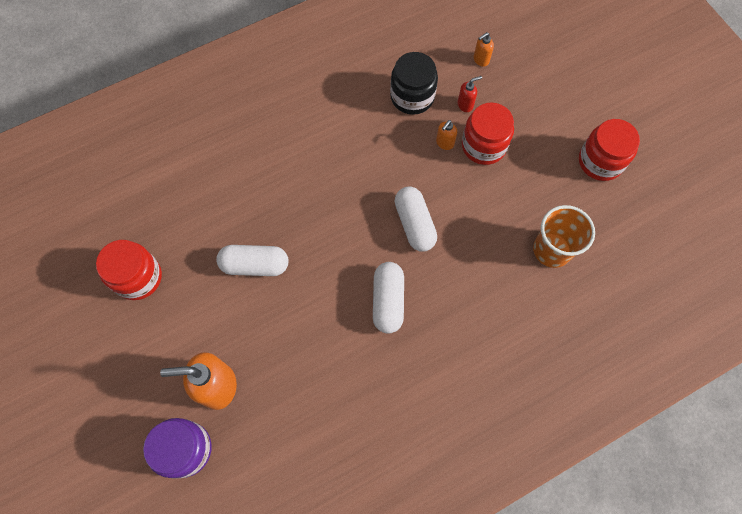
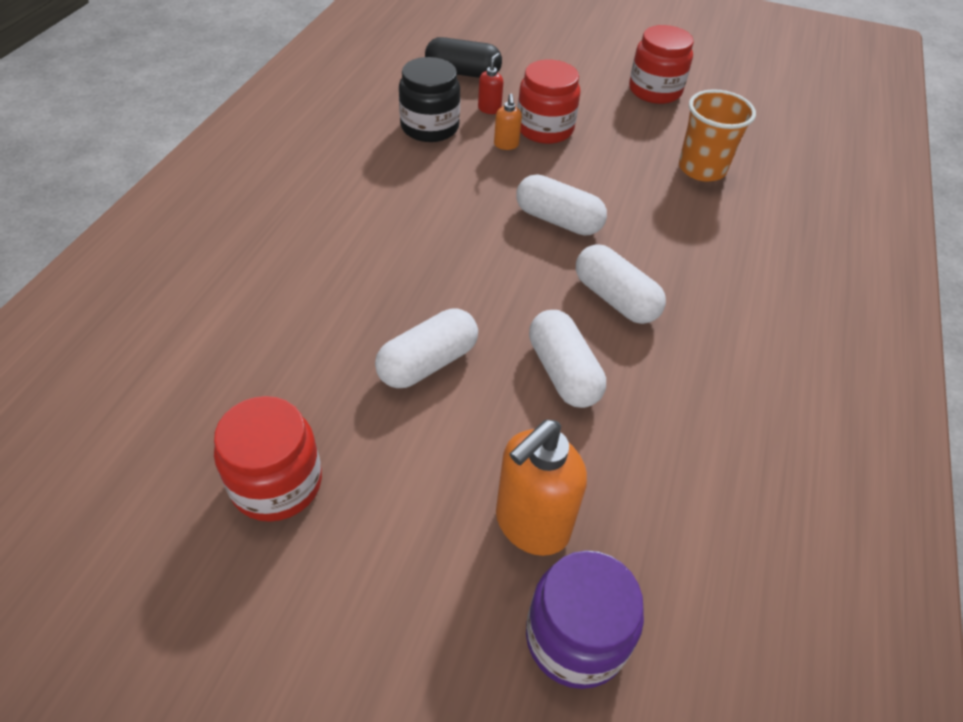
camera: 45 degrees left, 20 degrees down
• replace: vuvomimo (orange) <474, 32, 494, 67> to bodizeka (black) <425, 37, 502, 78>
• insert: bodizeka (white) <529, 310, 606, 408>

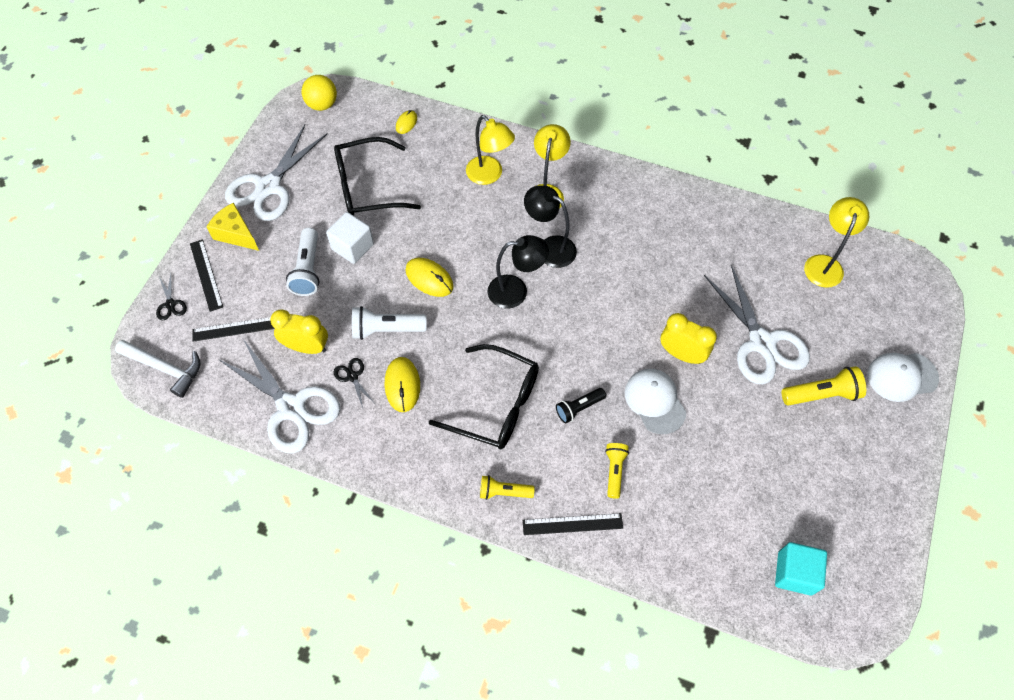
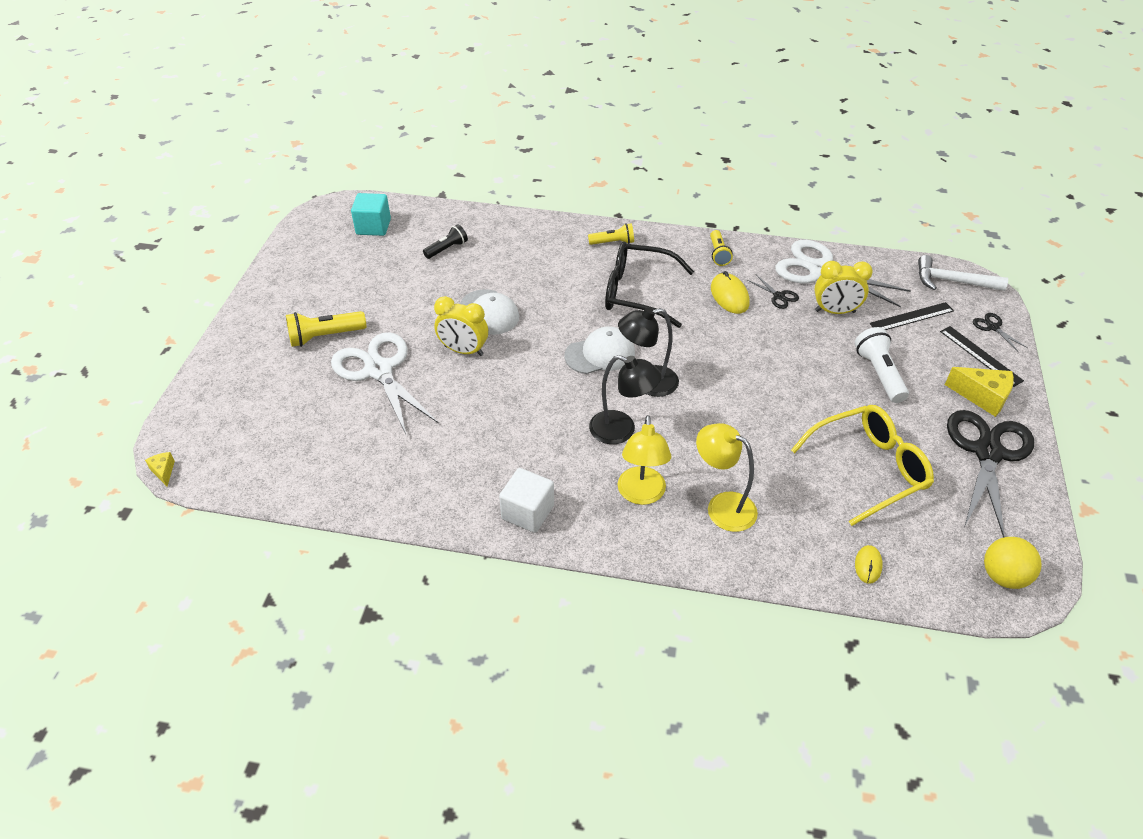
camera: 170 degrees right, 15 degrees down
• recolor: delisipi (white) <225, 125, 327, 221> to delisipi (black) <947, 410, 1034, 538>
• move: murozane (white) <326, 212, 374, 264> to <499, 468, 554, 533>
• recolor: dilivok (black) <334, 137, 421, 216> to dilivok (yellow) <791, 405, 934, 526>
• delete: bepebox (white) <352, 306, 426, 340>
• delete: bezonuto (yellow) <405, 258, 454, 297>
• delete: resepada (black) <523, 513, 623, 535>
• move: bepebox (black) <556, 388, 606, 423> to <423, 224, 468, 259>
• move: bepebox (yellow) <605, 443, 629, 498> to <710, 230, 733, 266>
• delete: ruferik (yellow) <804, 197, 869, 288>
• move: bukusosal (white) <868, 353, 939, 402> to <564, 326, 635, 374>
• insert: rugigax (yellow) <145, 452, 175, 486>

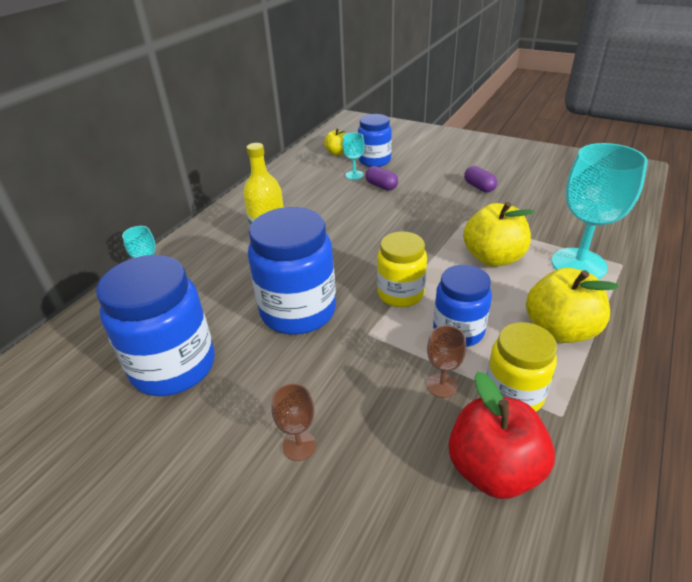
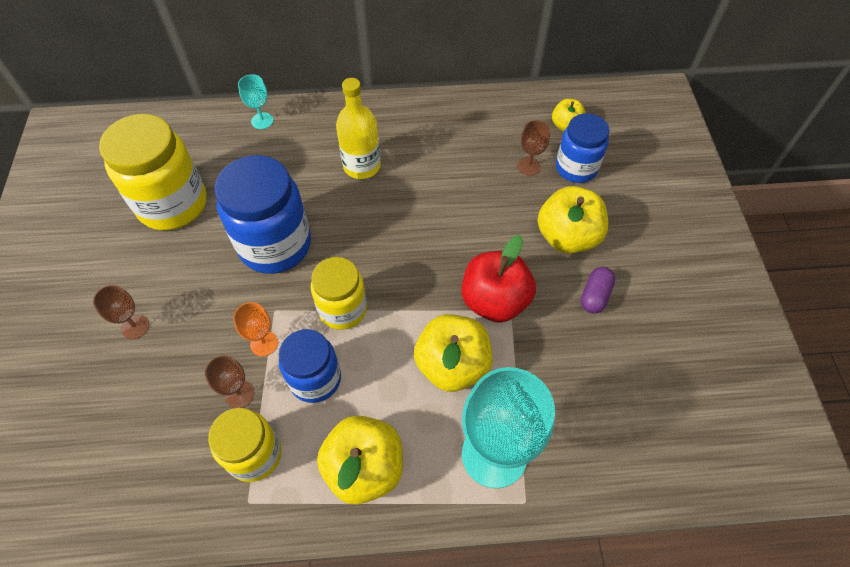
camera: 55 degrees right, 20 degrees up
• recolor: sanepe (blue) <96, 255, 215, 396> to sanepe (yellow) <99, 114, 207, 231>
• recolor: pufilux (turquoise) <342, 132, 365, 180> to pufilux (brown) <518, 120, 550, 176>
• delete: bodizeka (purple) <365, 166, 398, 191>
• move: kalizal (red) <449, 372, 555, 499> to <462, 235, 536, 323>
• insert: pufilux (orange) <233, 302, 278, 356>
• insert: kalizal (yellow) <537, 186, 608, 254>

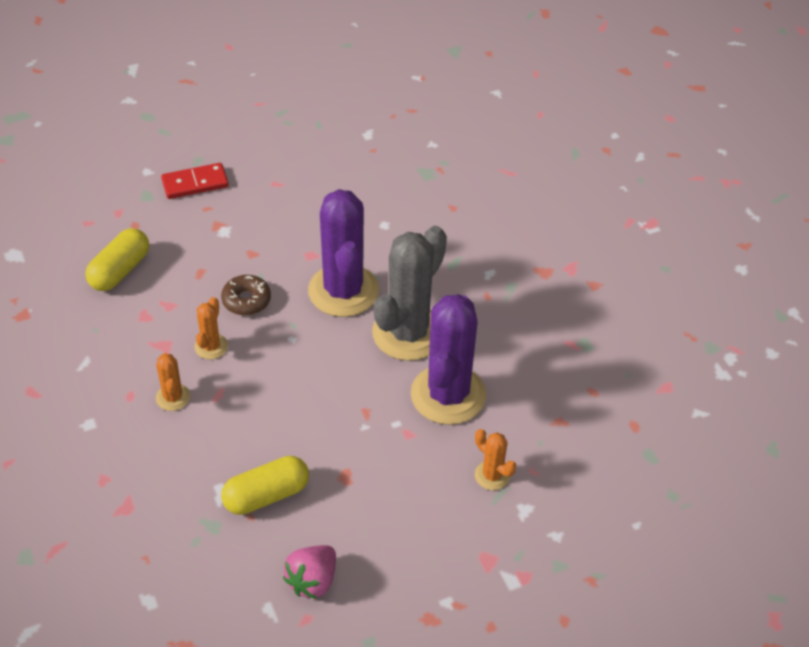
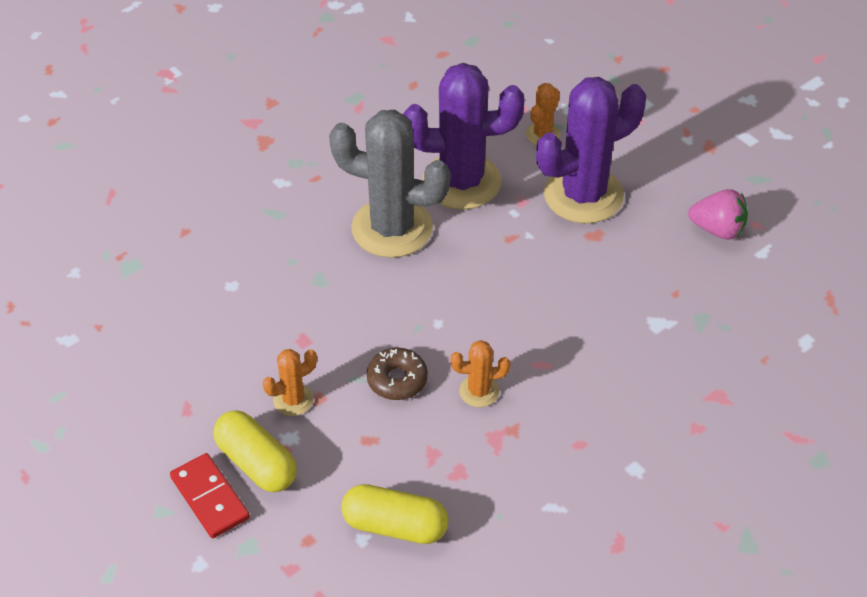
camera: 105 degrees left, 0 degrees up
• move: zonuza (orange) <156, 353, 190, 411> to <263, 349, 317, 416>
• move: bodizeka (yellow) <221, 456, 309, 515> to <213, 410, 297, 492>
• move: zonuza (purple) <308, 189, 379, 317> to <536, 77, 646, 224>

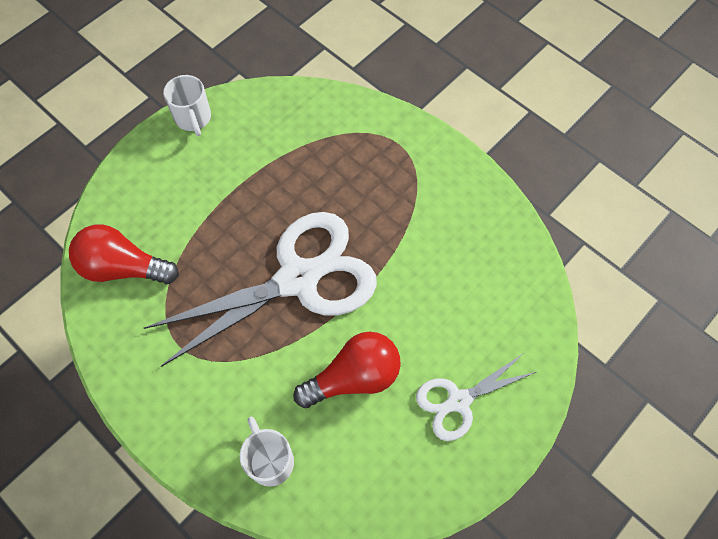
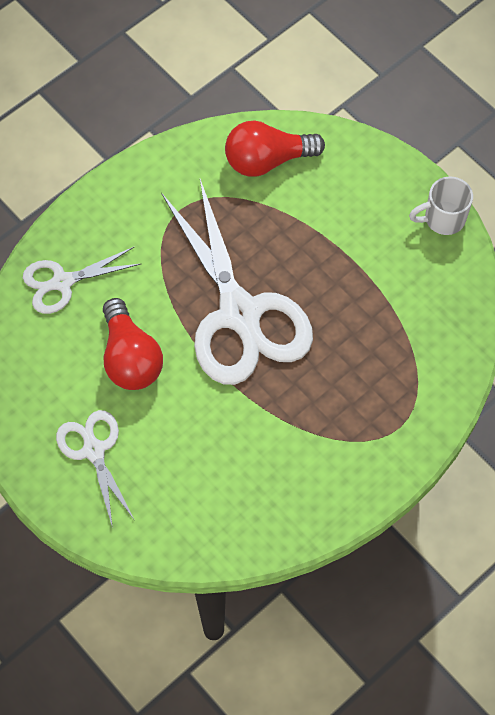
camera: 95 degrees right, 0 degrees up
• rotate: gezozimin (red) <69, 224, 179, 284> = <225, 120, 325, 177> 120 degrees counterclockwise
• replace: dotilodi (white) <240, 417, 294, 487> to delisipi (white) <23, 247, 140, 314>

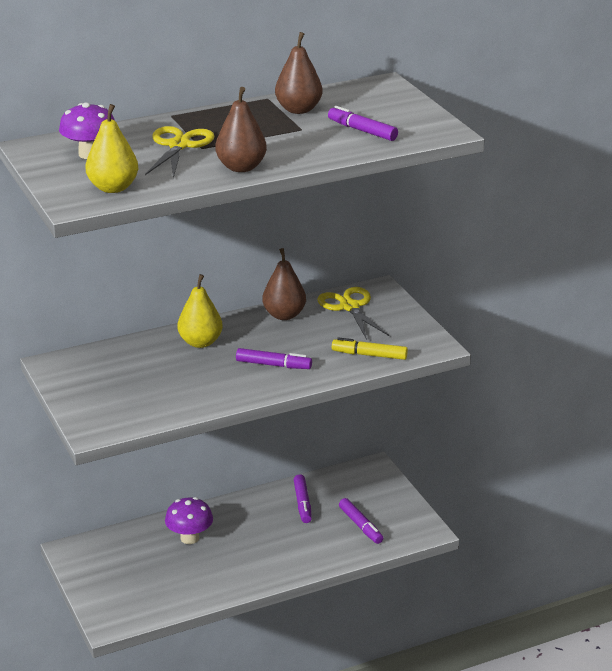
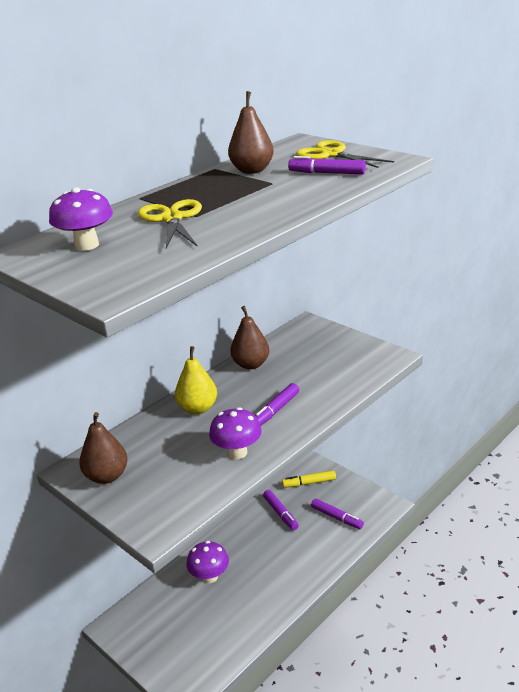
camera: 20 degrees left, 0 degrees up
• delete: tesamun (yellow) <85, 104, 138, 193>
• move: tesamun (brown) <215, 87, 267, 172> to <79, 412, 128, 484>
• rotate: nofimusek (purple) <236, 348, 312, 369> = <255, 383, 299, 426> 135 degrees clockwise
• move: delisipi (yellow) <317, 287, 389, 340> to <296, 140, 394, 168>
• move: nofimusek (yellow) <332, 337, 408, 360> to <282, 470, 336, 488>
• insert: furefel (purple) <209, 407, 262, 459>

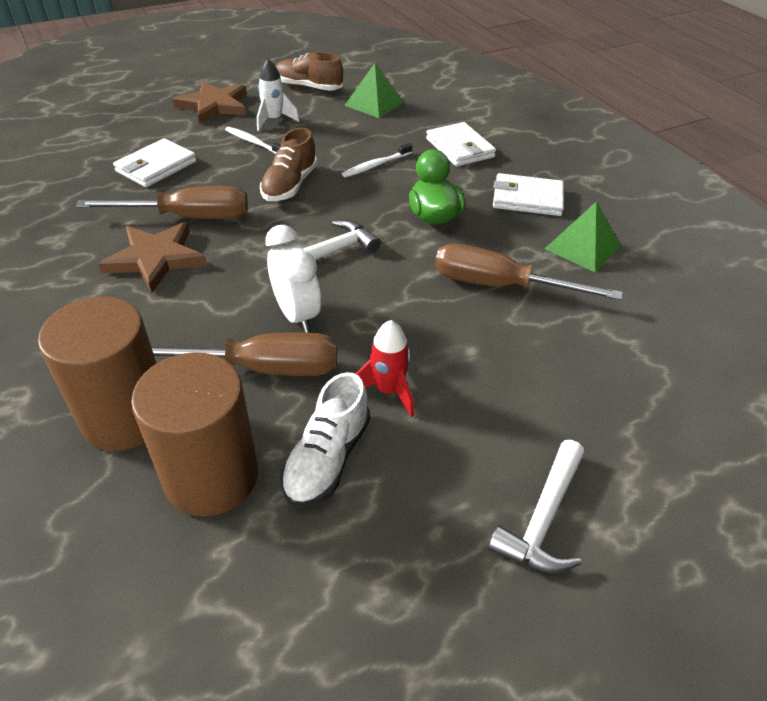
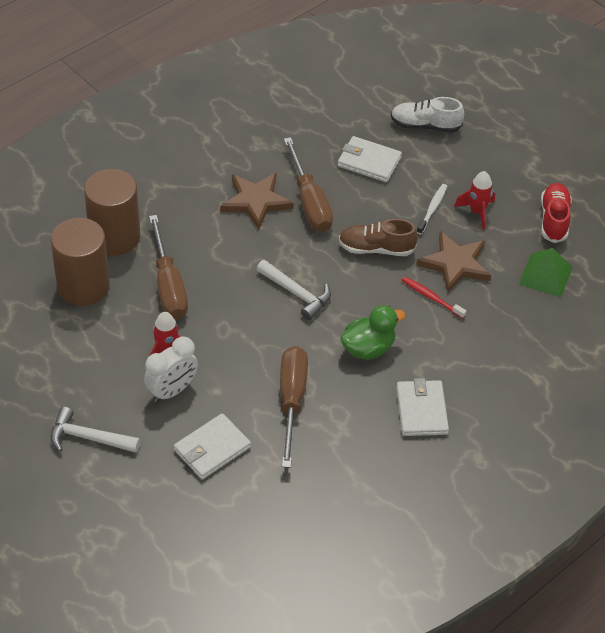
camera: 75 degrees right, 5 degrees up
• move: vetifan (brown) <172, 81, 247, 124> to <416, 231, 491, 293>
• recolor: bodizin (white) <257, 59, 300, 131> to bodizin (red) <454, 171, 495, 230>
• move: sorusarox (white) <265, 225, 321, 333> to <144, 337, 198, 403>
• recolor: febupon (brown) <276, 52, 343, 91> to febupon (red) <541, 183, 572, 243>
• move: febupon (white) <281, 372, 370, 507> to <391, 97, 464, 133>
• recolor: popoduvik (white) <342, 143, 412, 177> to popoduvik (red) <401, 277, 466, 319>
• move: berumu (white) <426, 122, 496, 167> to <174, 413, 251, 480>
• delete: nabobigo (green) <545, 202, 621, 272>

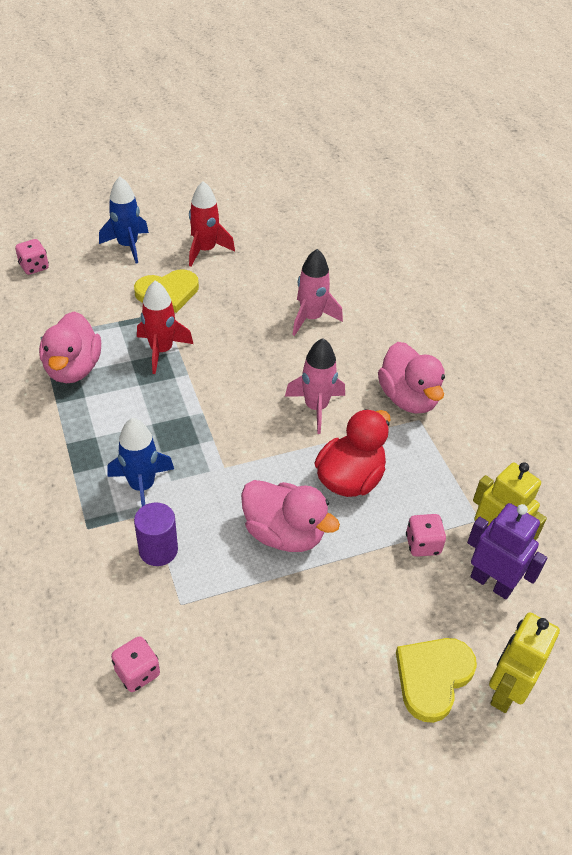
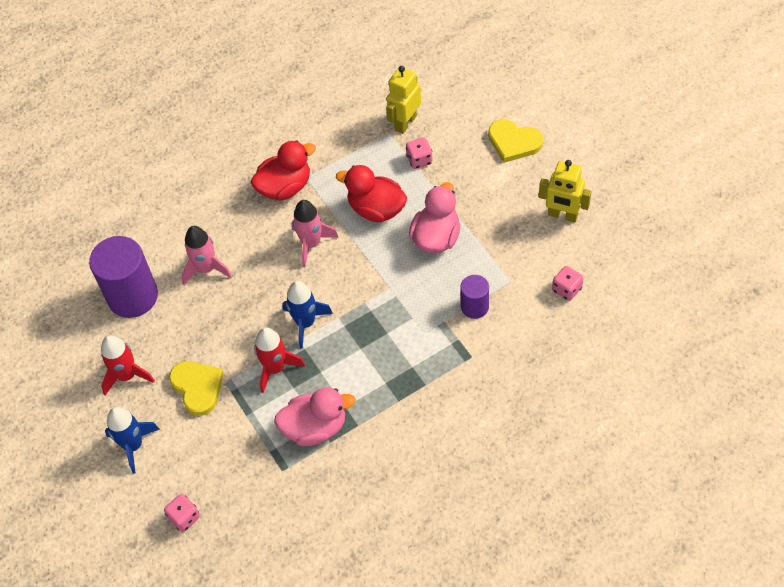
camera: 95 degrees left, 10 degrees up
• move: bodizin (blue) <108, 418, 174, 506> to <282, 281, 333, 349>
• recolor: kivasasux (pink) <378, 342, 445, 414> to kivasasux (red) <251, 140, 316, 201>
• delete: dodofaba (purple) <467, 503, 547, 599>
• move: dodofaba (yellow) <489, 612, 560, 713> to <539, 160, 591, 223>
• insert: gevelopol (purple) <89, 236, 158, 318>

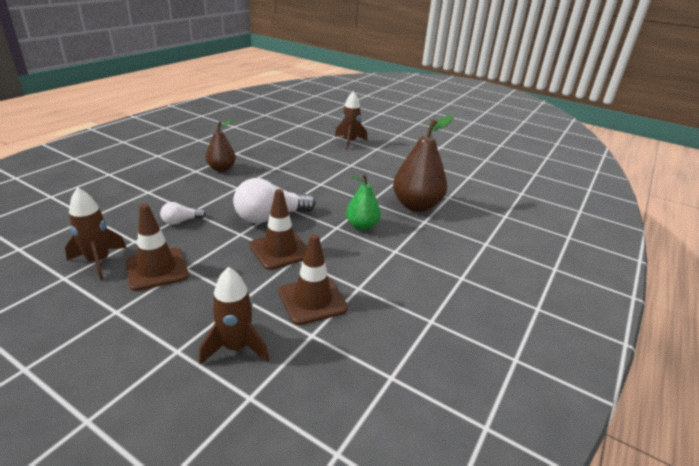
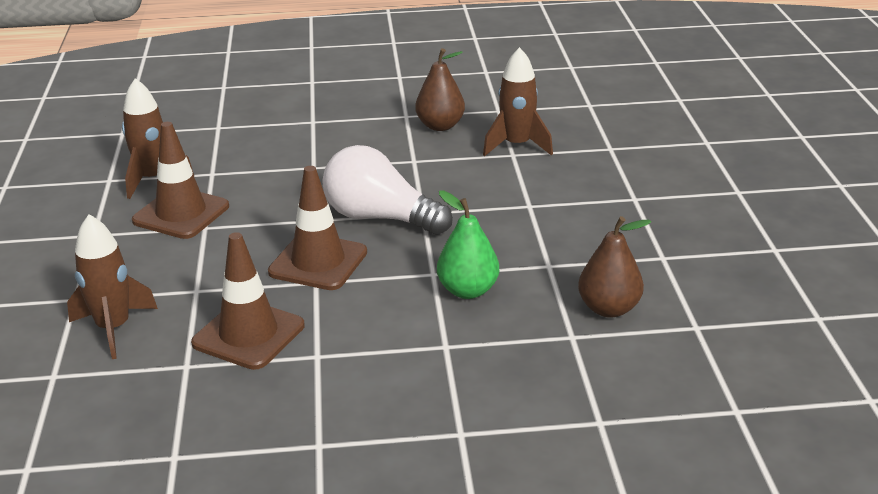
camera: 55 degrees right, 0 degrees up
• delete: gezozimin (white) <160, 202, 206, 225>
• move: bodizin (brown) <335, 91, 367, 150> to <483, 47, 553, 156>
• resize: tesamun (brown) <393, 115, 454, 212> = <578, 216, 651, 318> x0.60

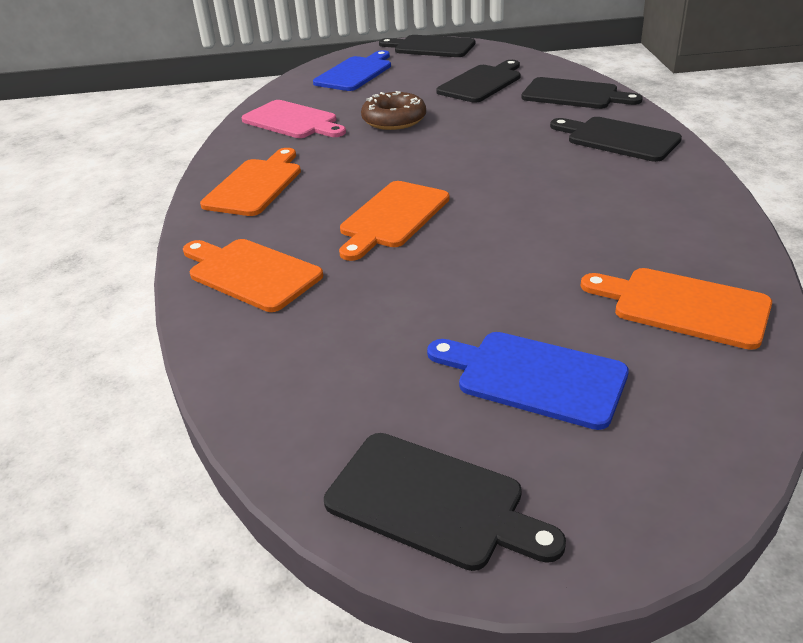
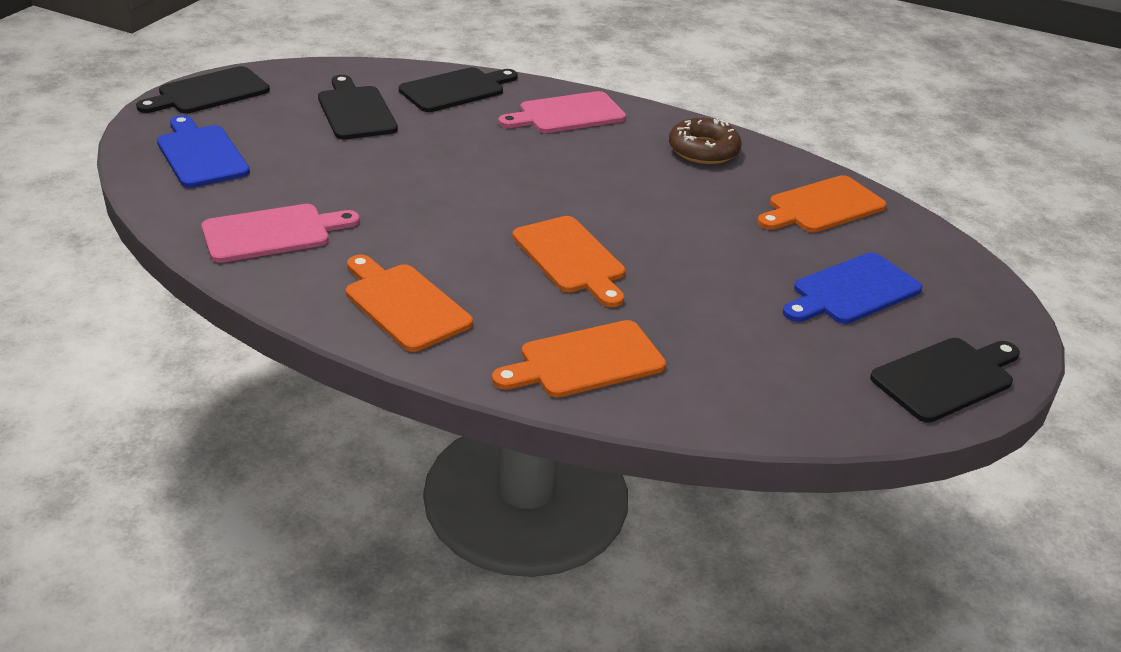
camera: 65 degrees left, 0 degrees up
• move: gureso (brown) <361, 91, 426, 130> to <669, 118, 742, 164>
• recolor: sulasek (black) <550, 117, 682, 162> to sulasek (pink) <498, 91, 626, 133>

